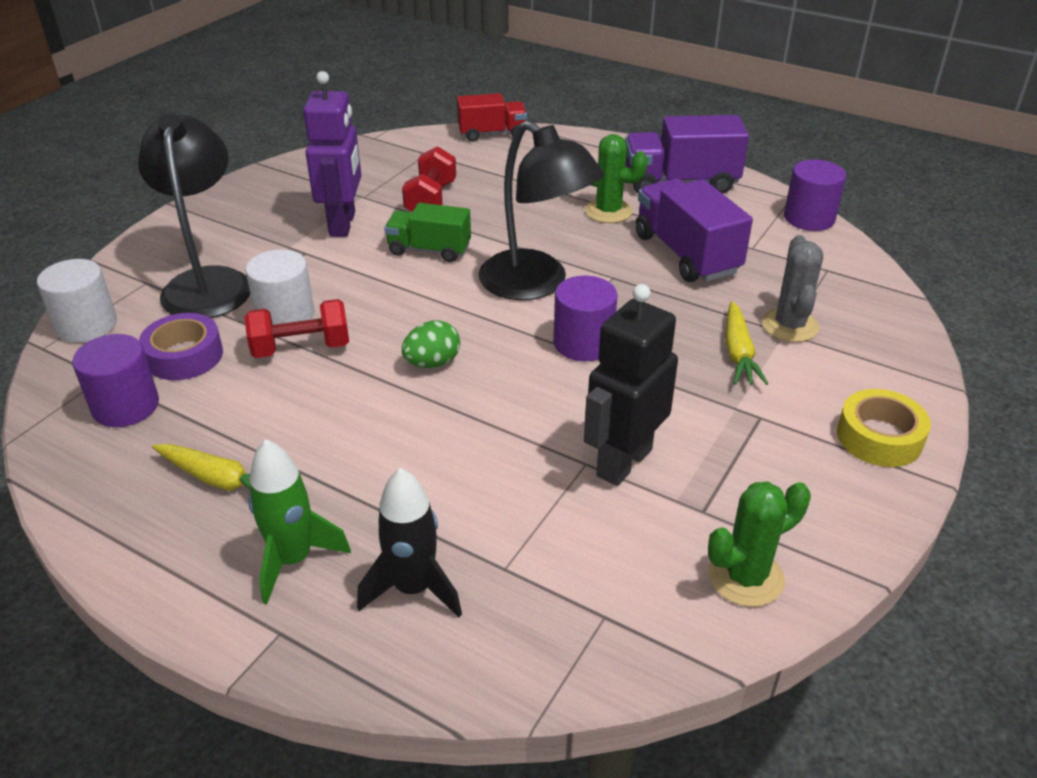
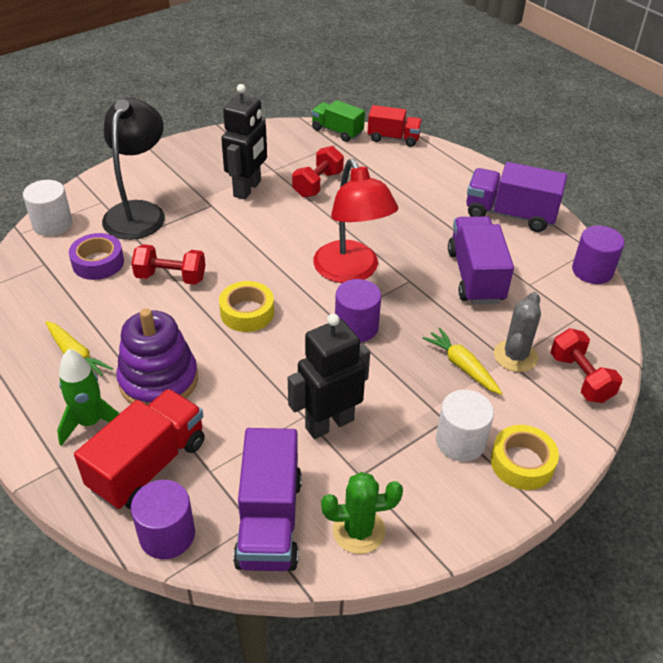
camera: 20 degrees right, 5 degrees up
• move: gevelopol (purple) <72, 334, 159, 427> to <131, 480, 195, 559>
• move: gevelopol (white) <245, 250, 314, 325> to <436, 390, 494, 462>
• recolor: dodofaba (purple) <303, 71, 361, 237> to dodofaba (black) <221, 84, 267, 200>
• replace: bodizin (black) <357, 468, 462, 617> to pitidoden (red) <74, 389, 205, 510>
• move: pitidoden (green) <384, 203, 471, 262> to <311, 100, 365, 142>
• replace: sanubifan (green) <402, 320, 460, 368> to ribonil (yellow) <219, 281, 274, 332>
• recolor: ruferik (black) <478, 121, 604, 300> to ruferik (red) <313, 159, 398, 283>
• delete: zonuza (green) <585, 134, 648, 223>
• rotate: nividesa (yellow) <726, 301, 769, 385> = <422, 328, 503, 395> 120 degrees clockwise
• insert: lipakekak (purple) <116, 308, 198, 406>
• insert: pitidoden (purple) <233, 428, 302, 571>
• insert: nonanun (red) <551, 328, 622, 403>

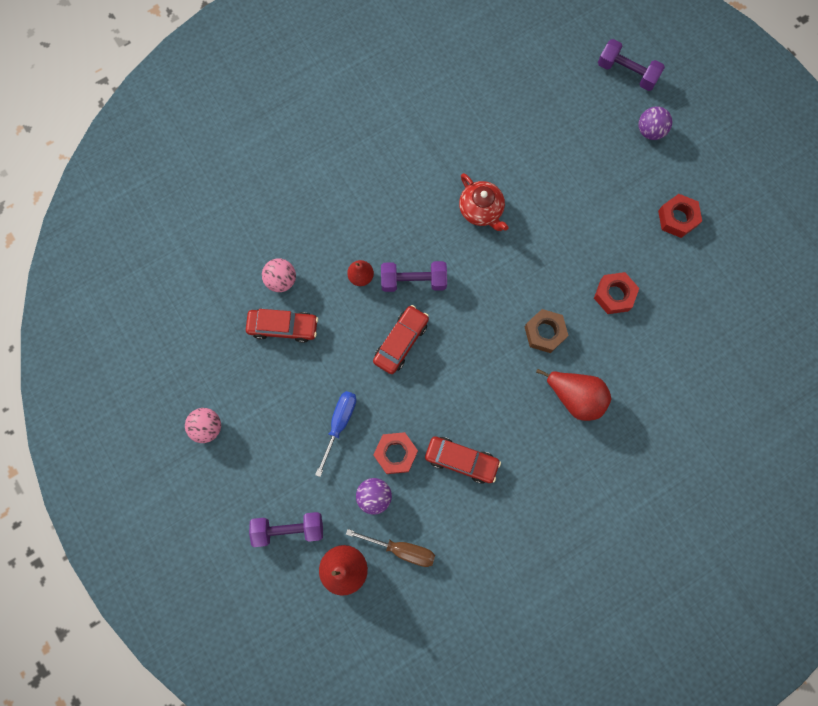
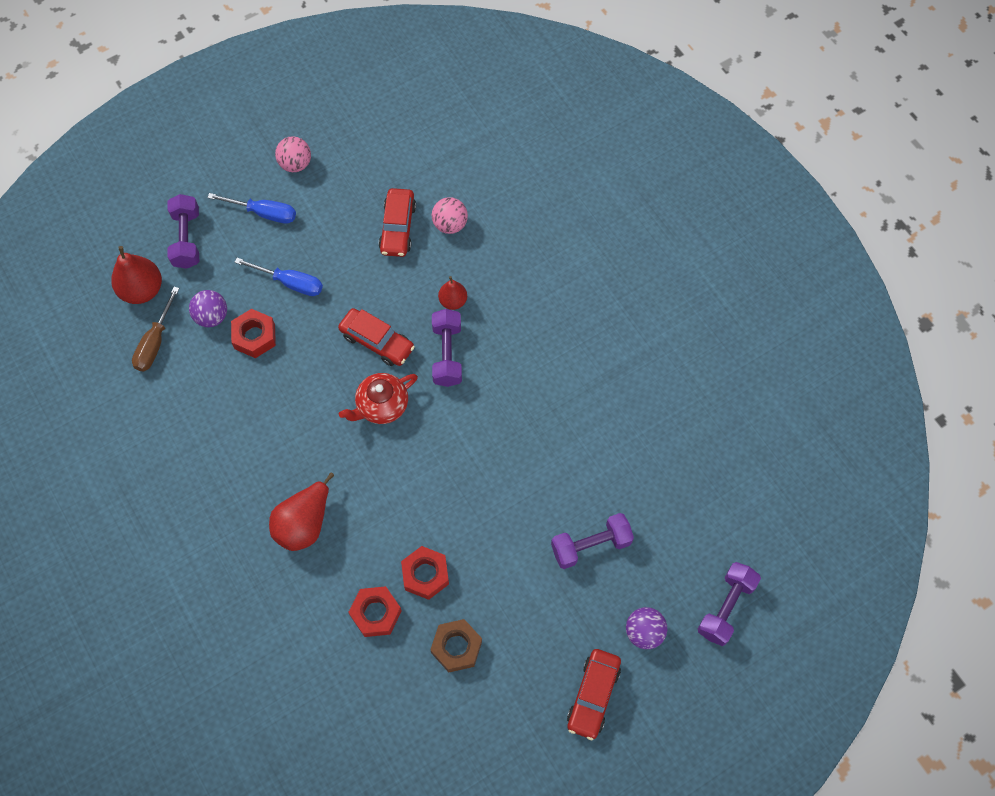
camera: 90 degrees right, 10 degrees down
• move: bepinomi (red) <425, 436, 501, 484> to <567, 649, 621, 740>
• move: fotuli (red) <459, 173, 509, 231> to <339, 373, 418, 424>
• move: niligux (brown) <525, 309, 569, 353> to <430, 619, 482, 672>
• move: niligux (red) <658, 194, 702, 238> to <348, 586, 402, 637>
• insert: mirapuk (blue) <207, 193, 296, 224>
• insert: nonanun (purple) <551, 513, 634, 569>

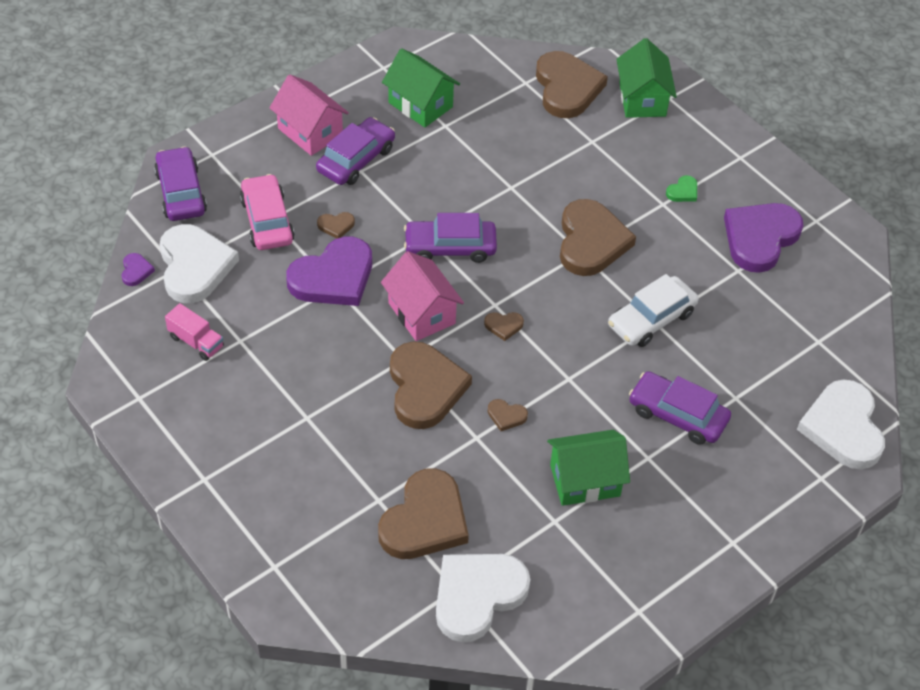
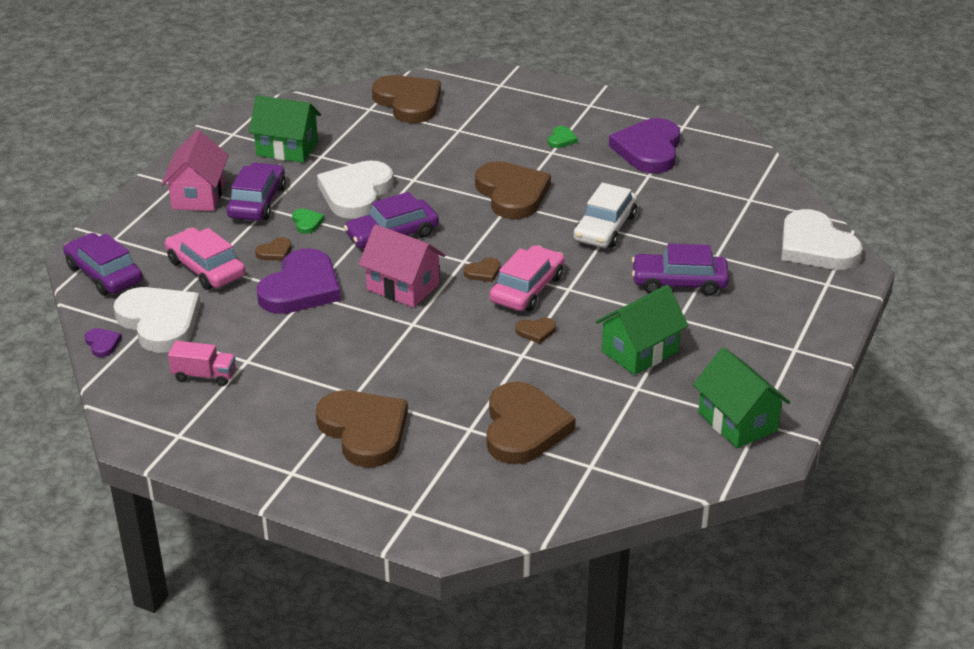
camera: 25 degrees left, 15 degrees down
• rotate: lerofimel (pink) <269, 74, 349, 156> = <161, 130, 229, 211> 75 degrees clockwise
• move: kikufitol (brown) <390, 341, 472, 429> to <316, 390, 408, 467>
• move: kikufitol (white) <436, 554, 530, 642> to <317, 160, 394, 219>
• move: lerofimel (green) <616, 38, 677, 118> to <693, 347, 790, 448>
• insert: kikufitol (green) <292, 209, 325, 234>
• insert: bepinomi (pink) <490, 245, 565, 311>

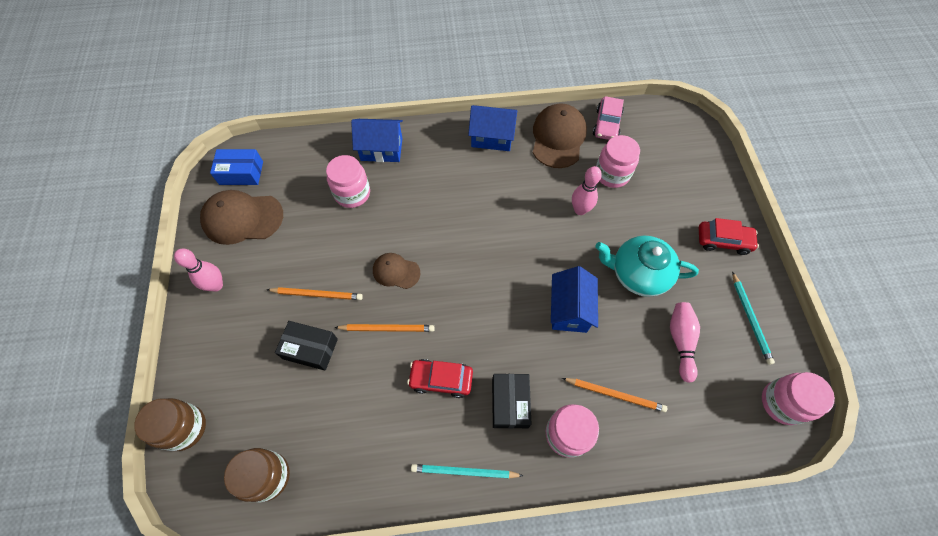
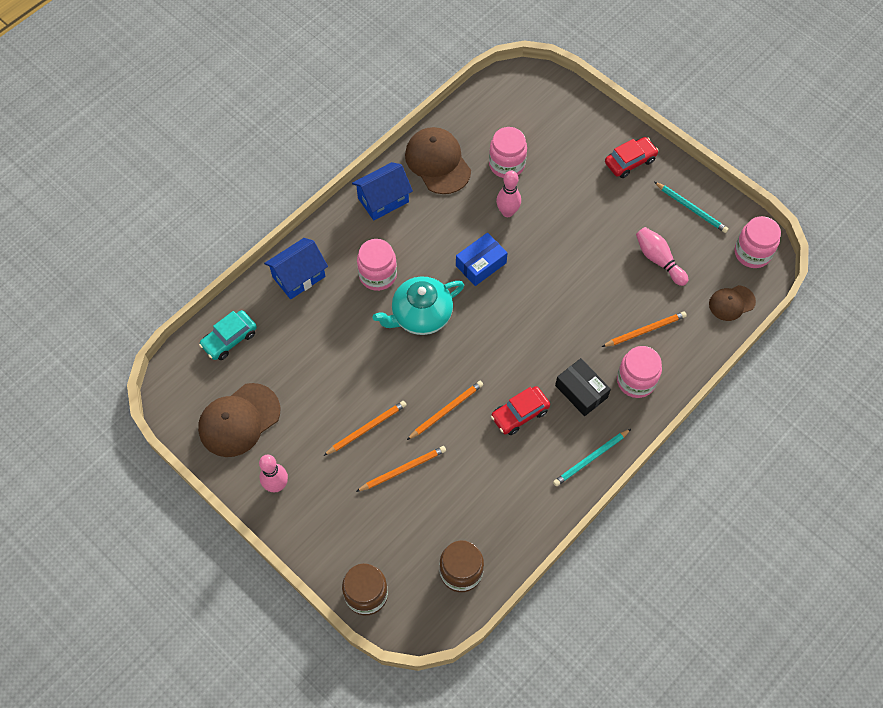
camera: 40 degrees left, 0 degrees up
• move: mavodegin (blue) <210, 149, 263, 185> to <456, 233, 508, 286>
• replace: mavodegin (black) <275, 321, 338, 371> to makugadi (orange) <356, 446, 446, 492>
• move: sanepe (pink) <326, 155, 370, 208> to <357, 239, 397, 291>
• move: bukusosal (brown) <373, 253, 420, 289> to <709, 285, 756, 321>
• delete: lerofimel (blue) <551, 266, 598, 333>
• delete: bepinomi (pink) <593, 96, 624, 140>
• move: fotuli (turquoise) <595, 236, 699, 297> to <372, 276, 464, 335>
• insert: bepinomi (turquoise) <199, 310, 257, 360>

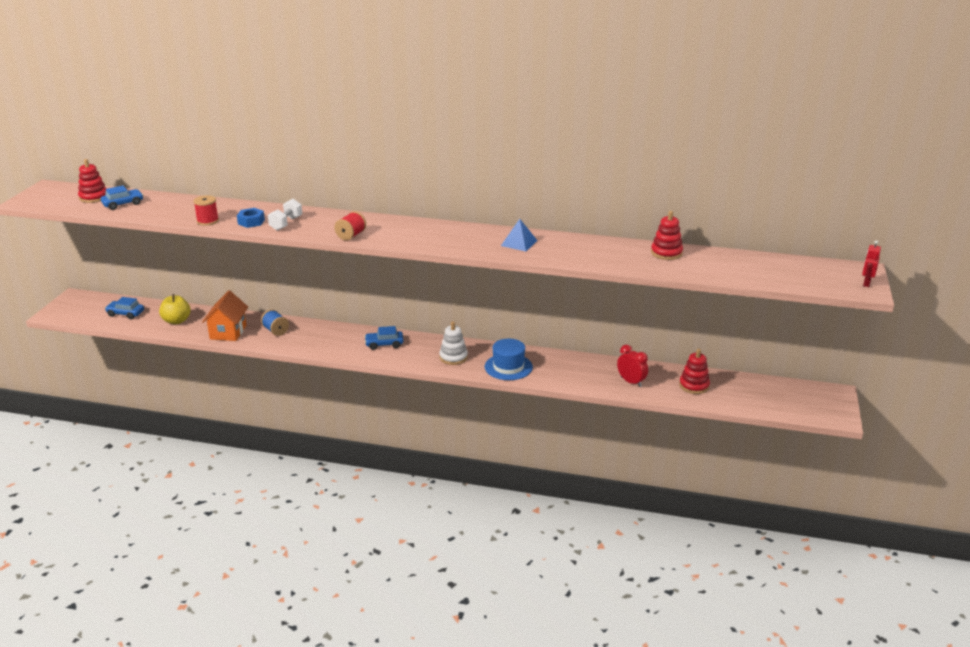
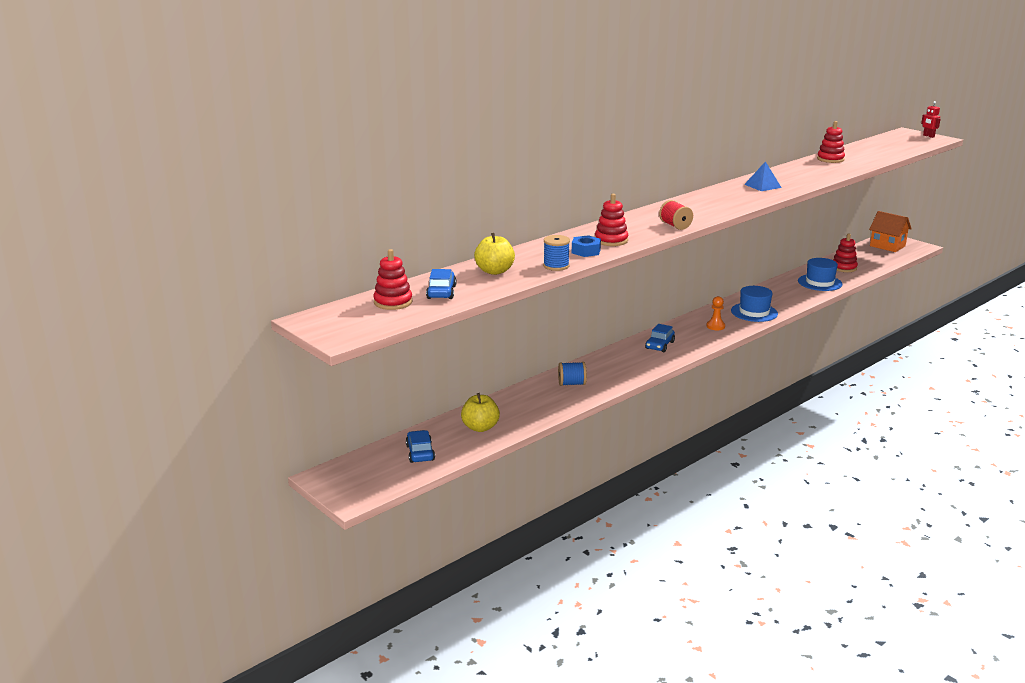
camera: 55 degrees left, 5 degrees down
• rotate: bepinomi (blue) <105, 297, 144, 319> = <406, 430, 435, 463> 120 degrees clockwise
• recolor: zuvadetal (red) <193, 195, 219, 226> to zuvadetal (blue) <543, 235, 570, 271>
• move: lerofimel (orange) <202, 290, 248, 341> to <869, 211, 912, 252>
• replace: nonanun (white) <268, 199, 302, 231> to lipakekak (red) <595, 194, 628, 246>
• replace: lipakekak (white) <439, 321, 468, 365> to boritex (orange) <706, 296, 725, 330>
• replace: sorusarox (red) <617, 345, 648, 387> to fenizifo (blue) <798, 258, 842, 291>
• insert: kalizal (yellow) <474, 233, 515, 275>

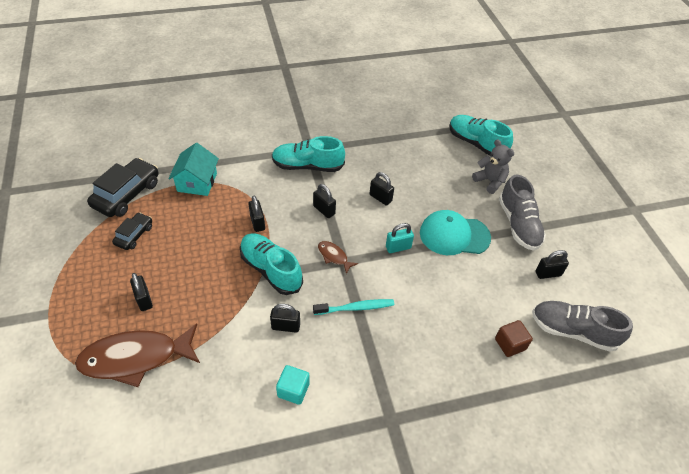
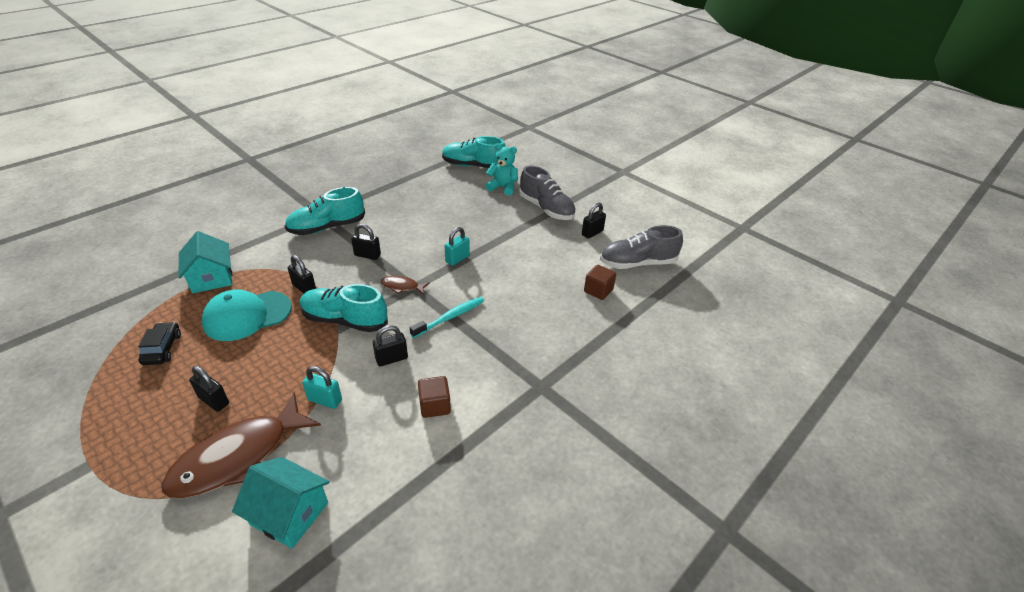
camera: 30 degrees left, 10 degrees down
• delete: bepinomi (black) <87, 158, 158, 217>
• recolor: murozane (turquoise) <276, 365, 310, 405> to murozane (brown) <418, 376, 451, 418>
• delete: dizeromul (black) <369, 172, 394, 206>
• move: bukusosal (turquoise) <420, 210, 491, 255> to <202, 289, 292, 341>
• recolor: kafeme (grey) <472, 139, 514, 194> to kafeme (turquoise) <486, 143, 518, 196>
• insert: lerofimel (turquoise) <232, 457, 330, 549>
• insert: dizeromul (turquoise) <302, 366, 342, 409>

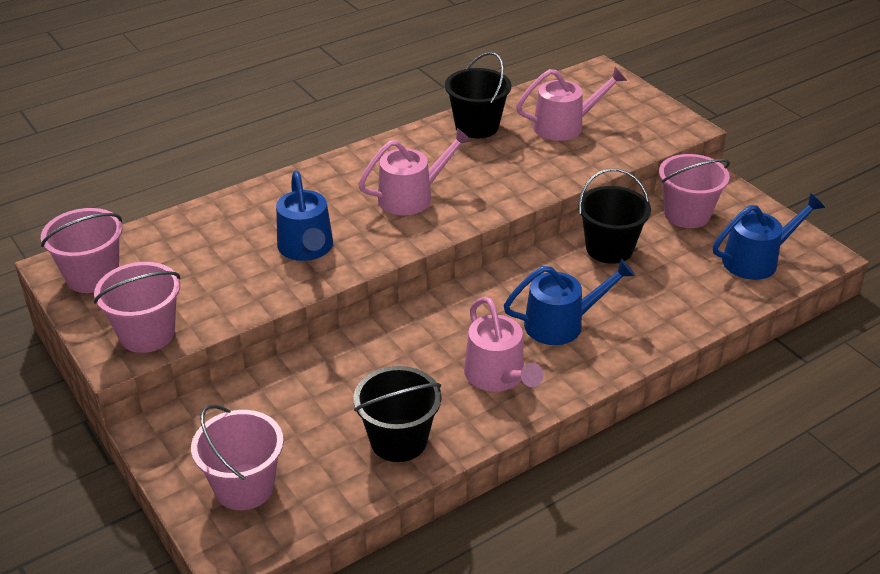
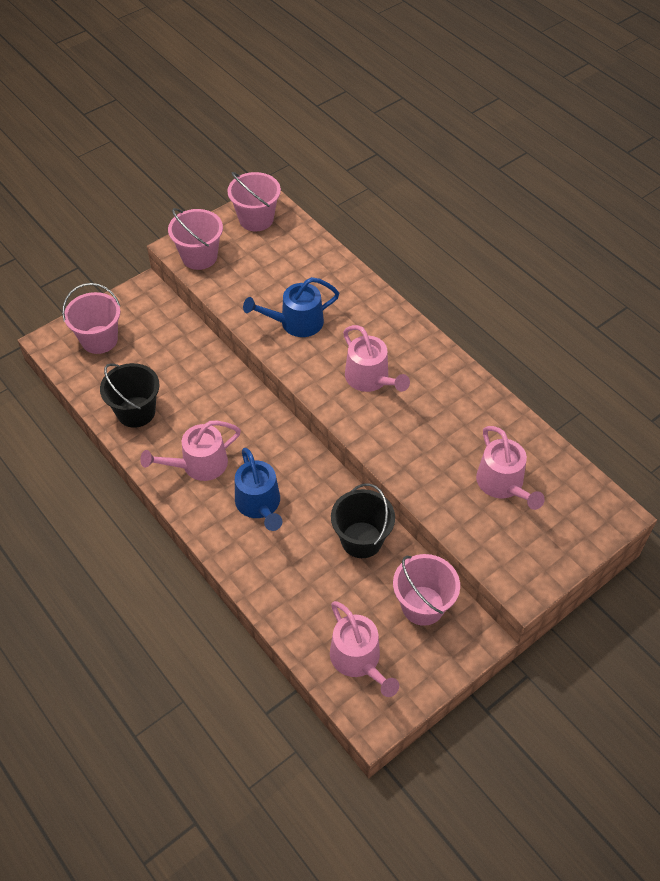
camera: 85 degrees right, 15 degrees up
• delete: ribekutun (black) <445, 52, 512, 138>
• recolor: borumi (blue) <713, 193, 825, 280> to borumi (pink) <330, 601, 399, 697>

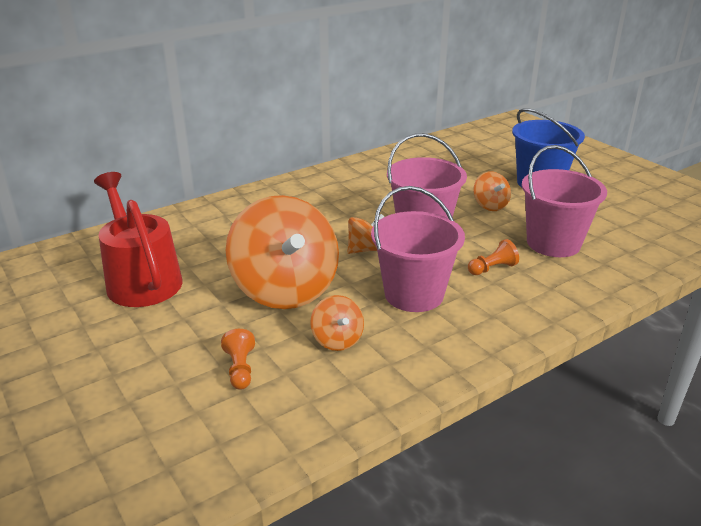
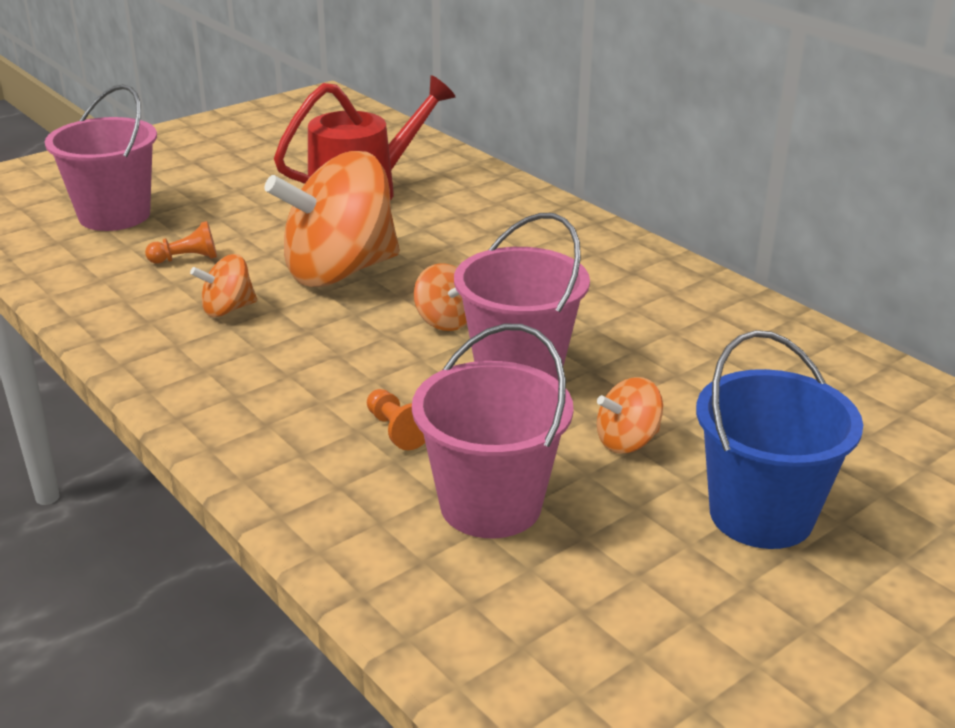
camera: 85 degrees right, 0 degrees up
• move: ribekutun (pink) <371, 186, 465, 312> to <45, 84, 157, 231>

